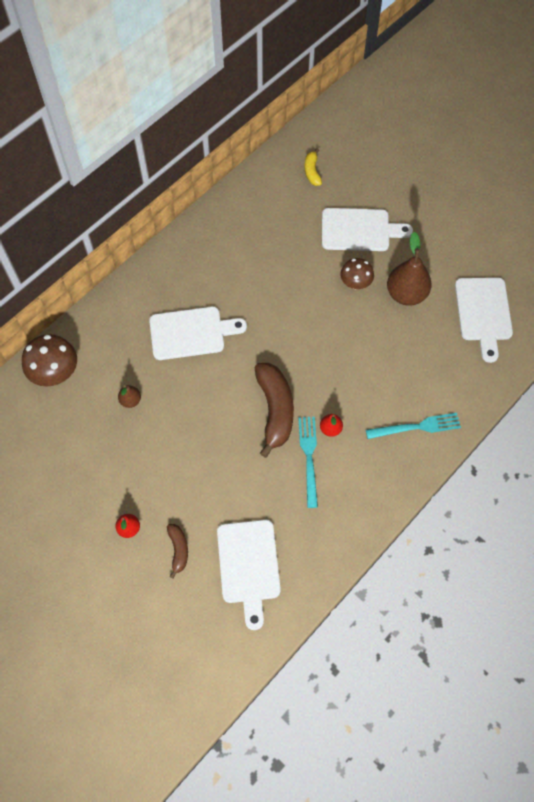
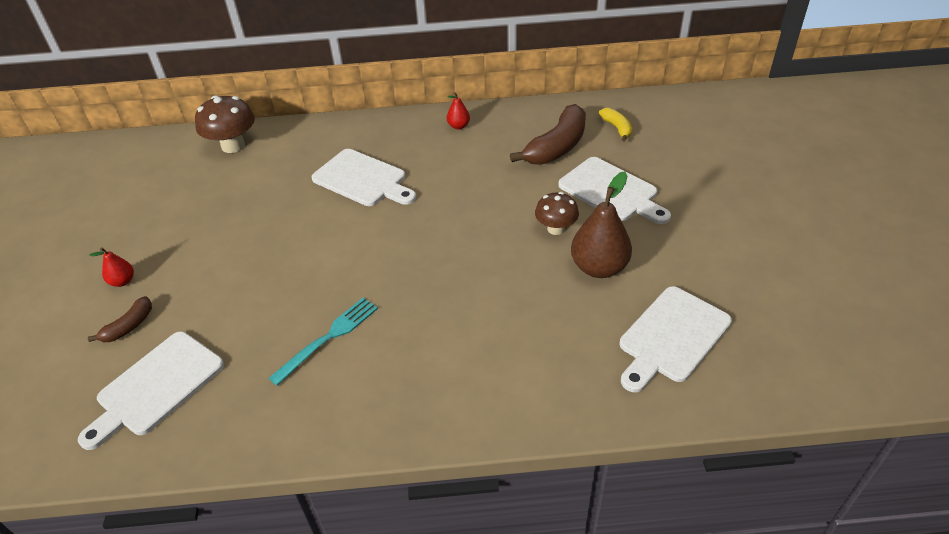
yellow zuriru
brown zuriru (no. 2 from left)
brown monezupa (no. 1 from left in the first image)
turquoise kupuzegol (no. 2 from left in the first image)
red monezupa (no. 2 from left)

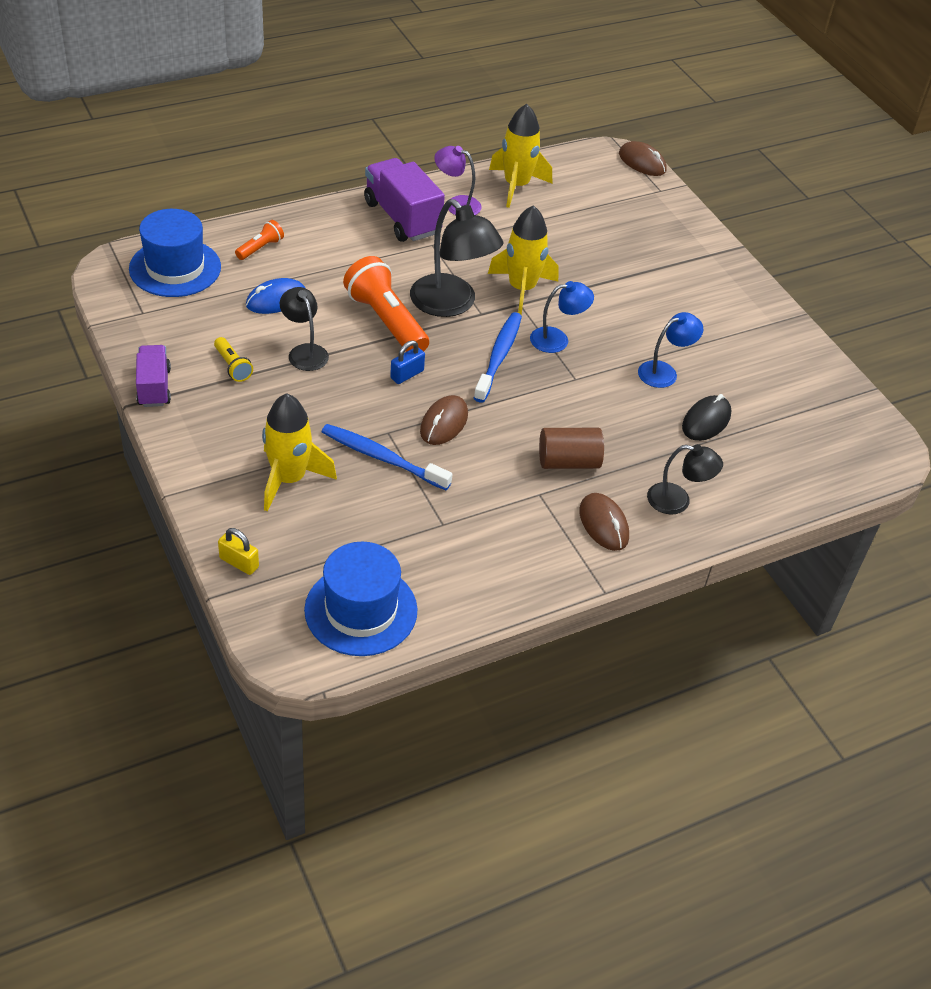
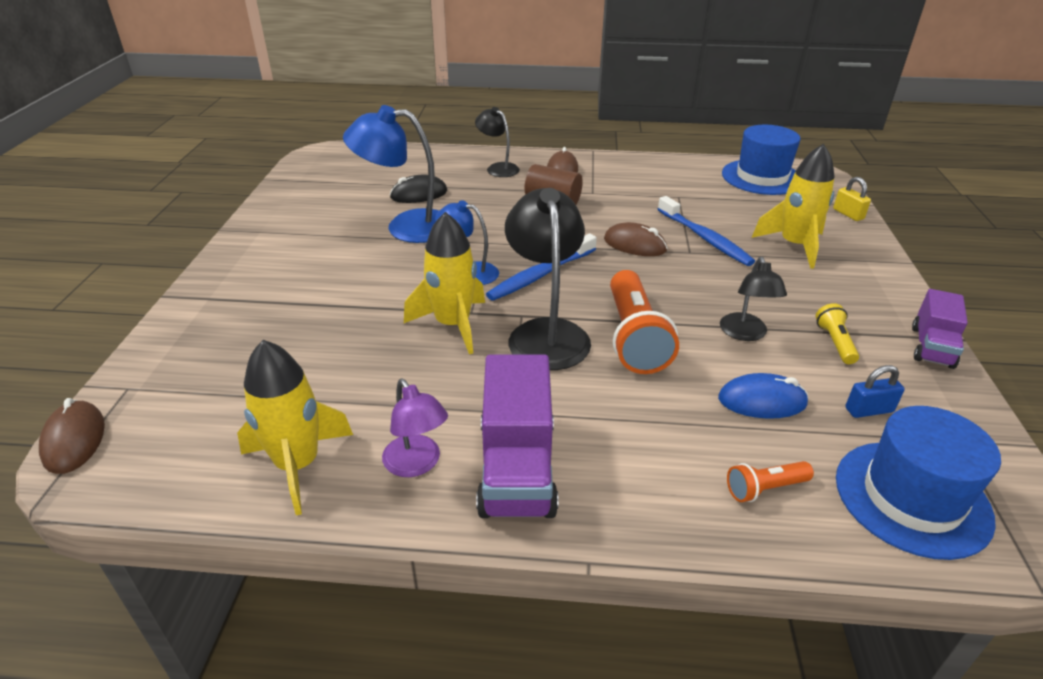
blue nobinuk (no. 1 from left)
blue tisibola
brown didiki (no. 3 from left)

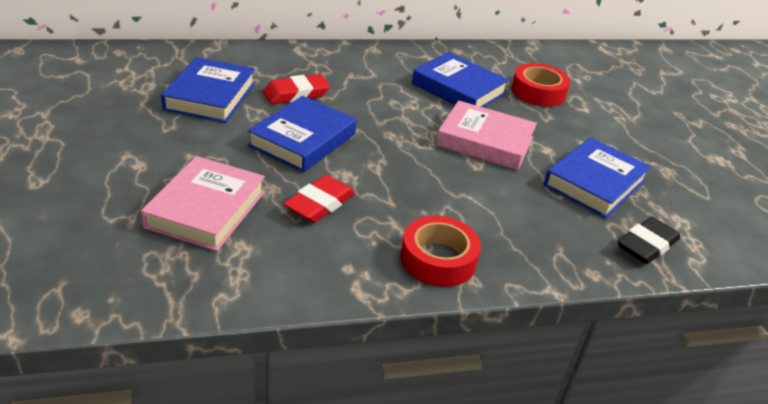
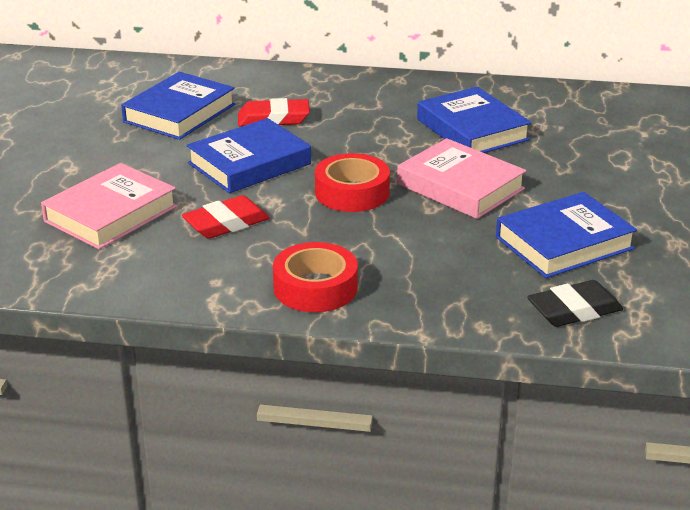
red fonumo (no. 2 from left)

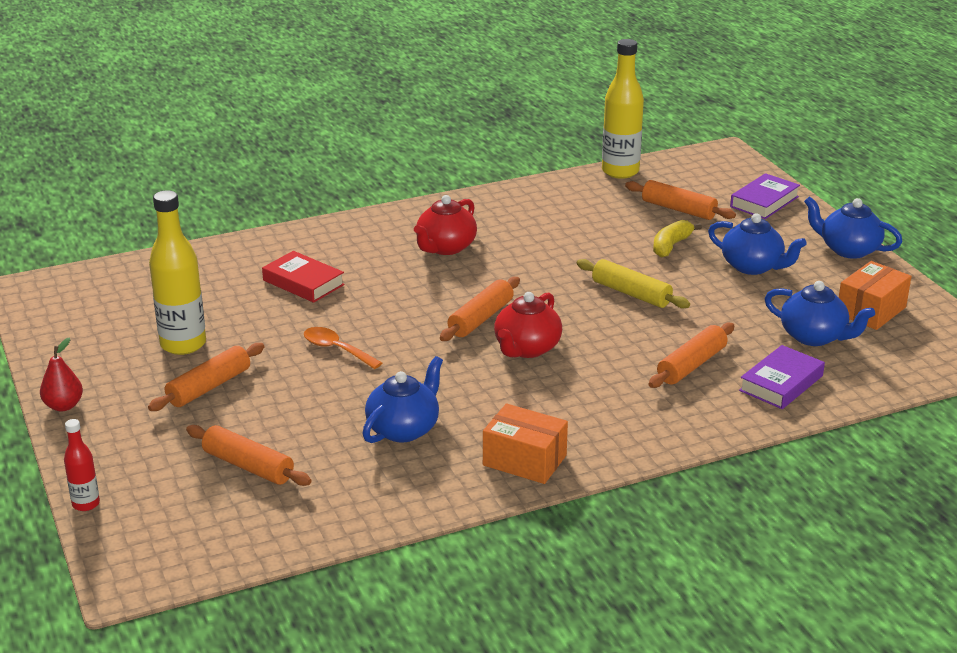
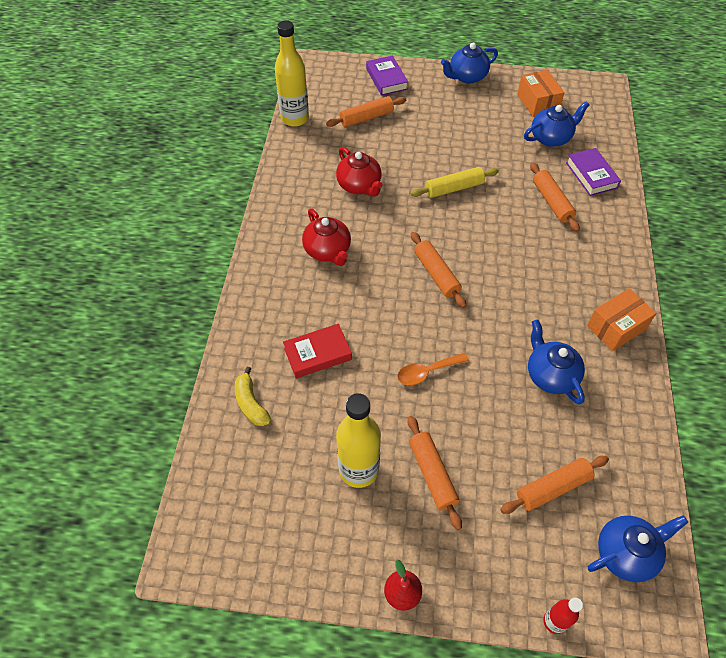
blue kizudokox (no. 4 from left)
yellow zuriru
red kizudokox (no. 2 from left)

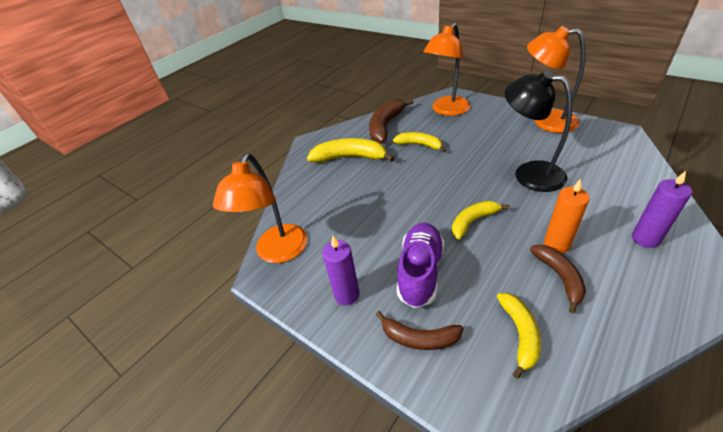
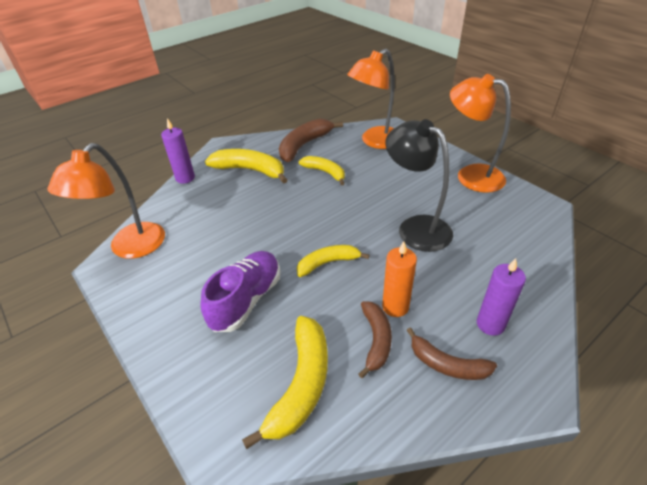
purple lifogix (no. 1 from left)
yellow zuriru (no. 2 from left)
brown zuriru (no. 3 from left)

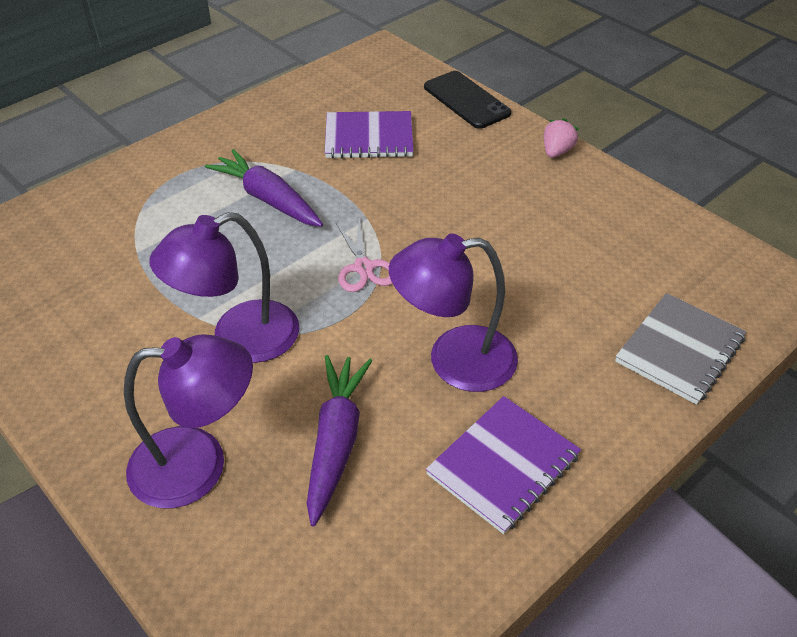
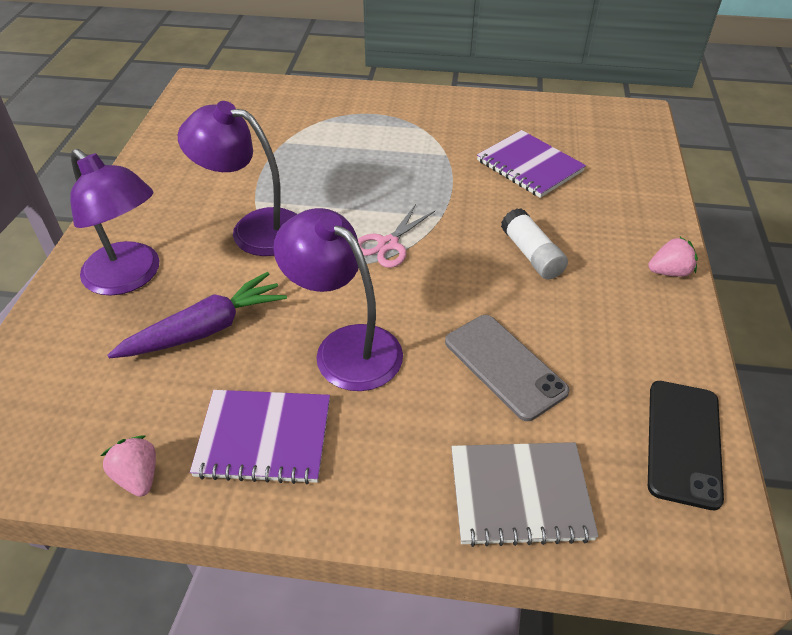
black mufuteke
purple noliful (no. 1 from left in the first image)
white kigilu
grey mufuteke
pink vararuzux (no. 1 from left)

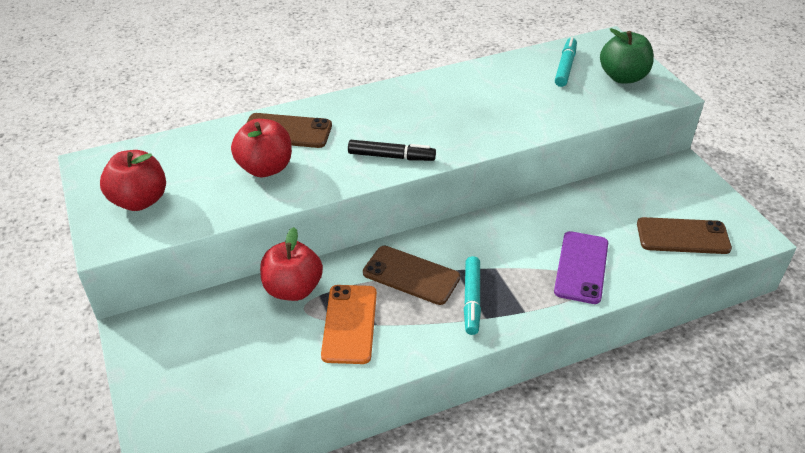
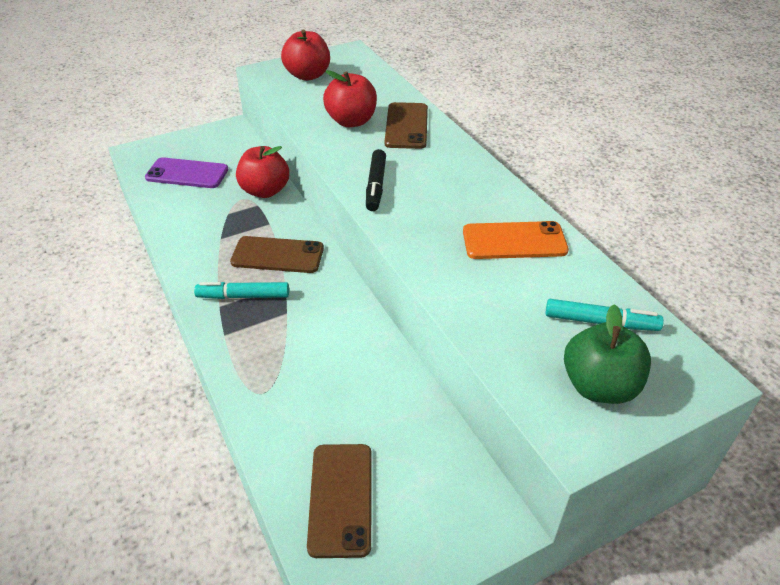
purple mufuteke
brown mufuteke (no. 1 from left)
orange mufuteke

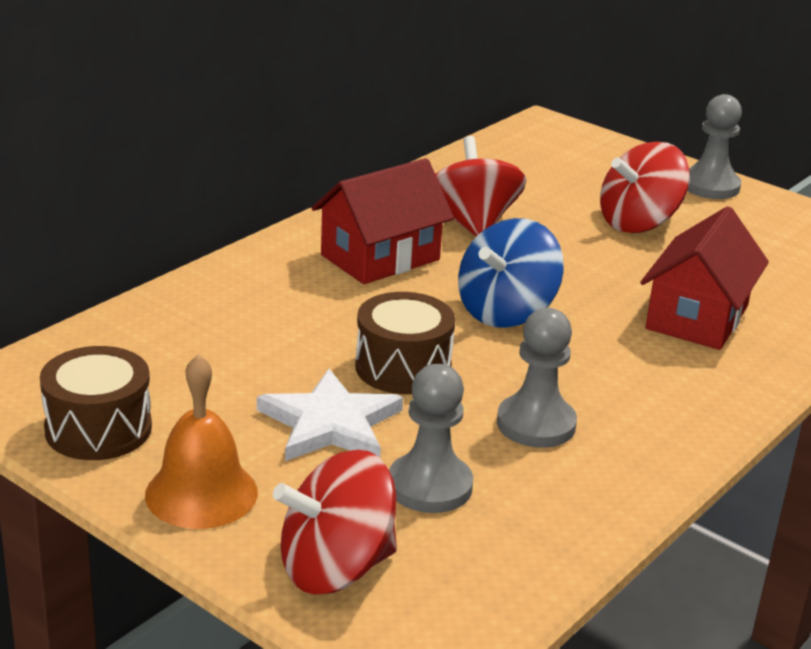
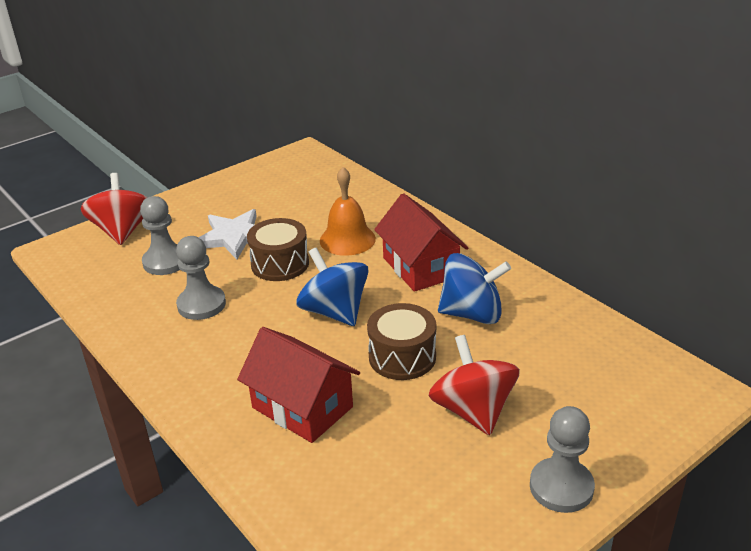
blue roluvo (no. 2 from left)
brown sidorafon (no. 2 from left)
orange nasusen

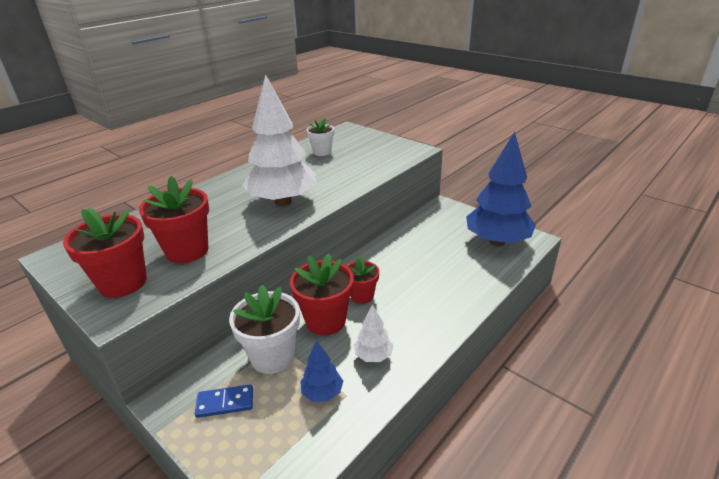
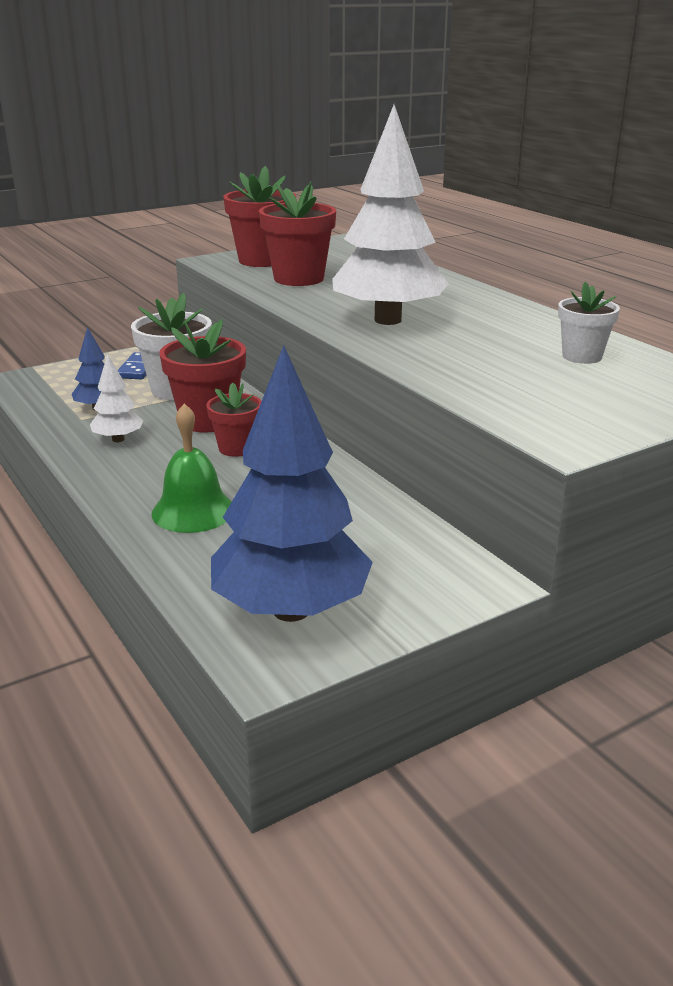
green nasusen

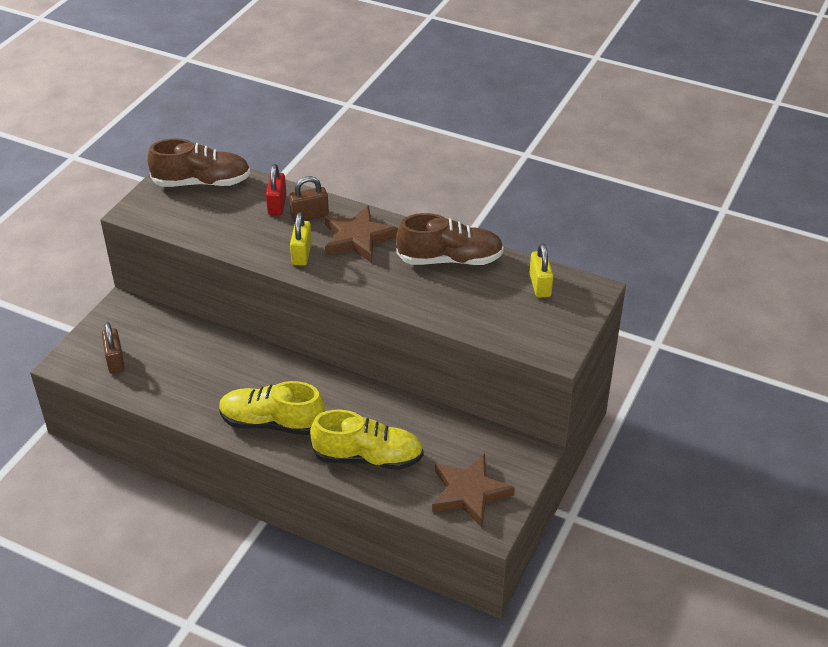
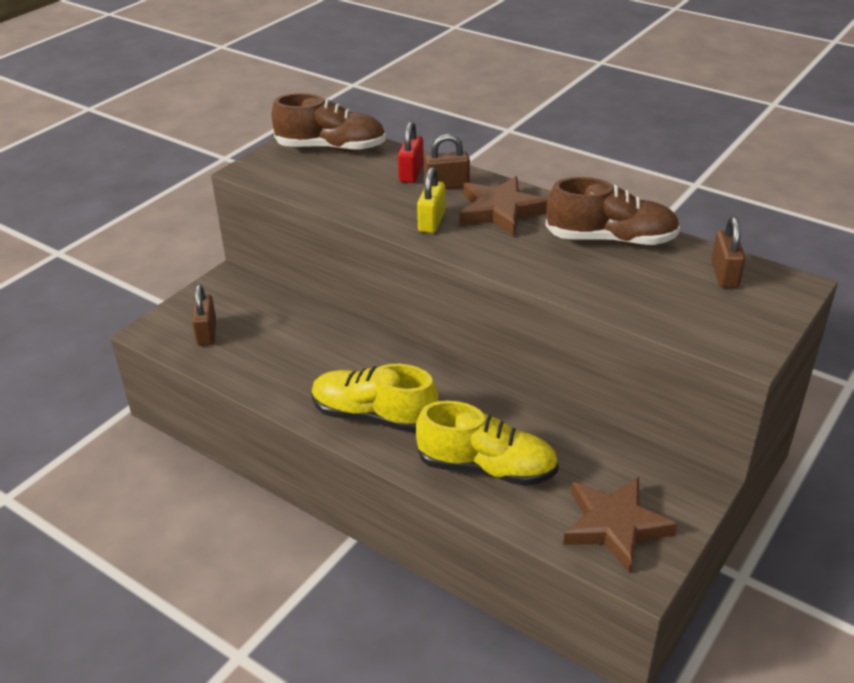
brown tisibola (no. 3 from left)

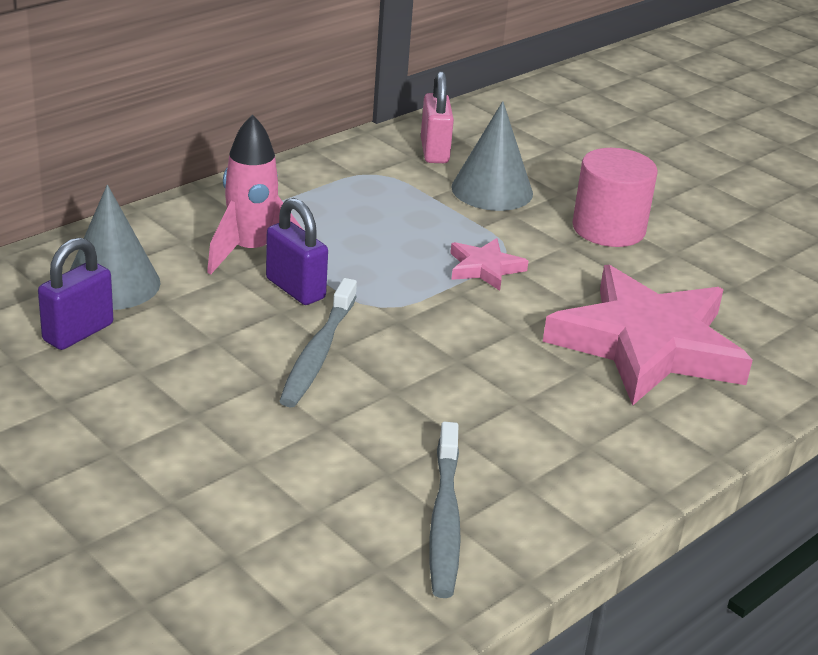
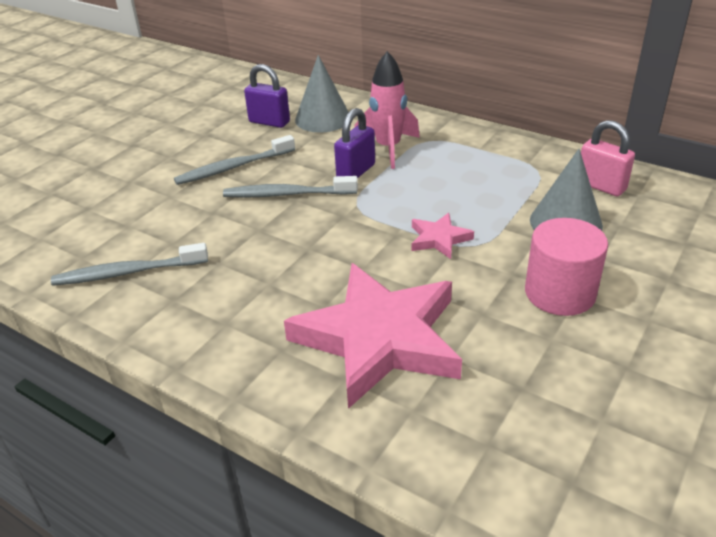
pink tisibola
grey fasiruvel (no. 2 from left)

